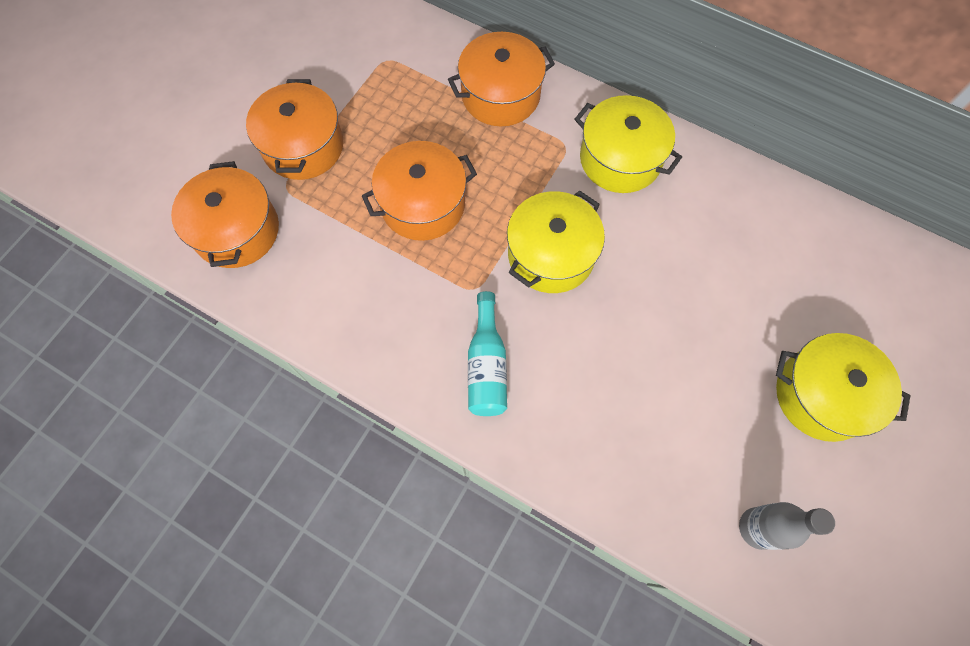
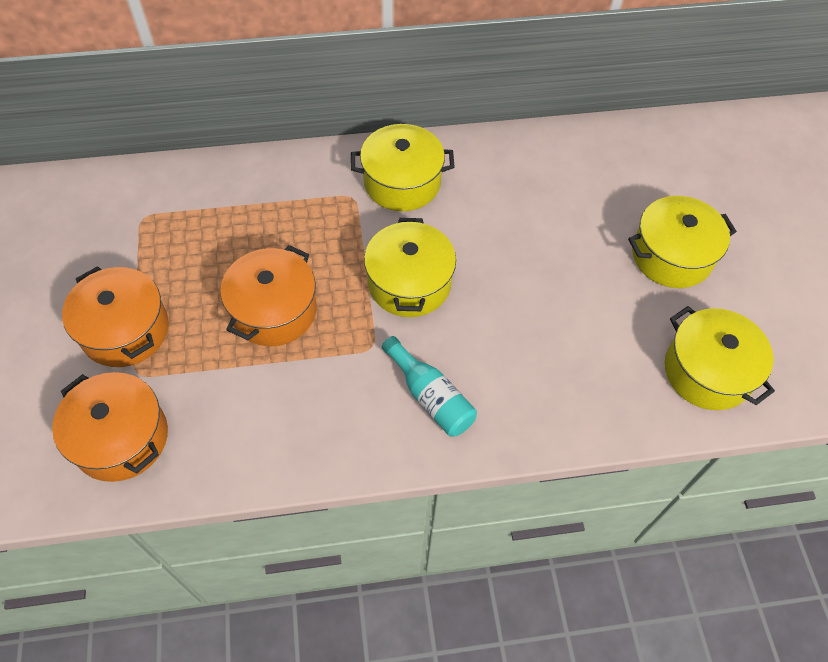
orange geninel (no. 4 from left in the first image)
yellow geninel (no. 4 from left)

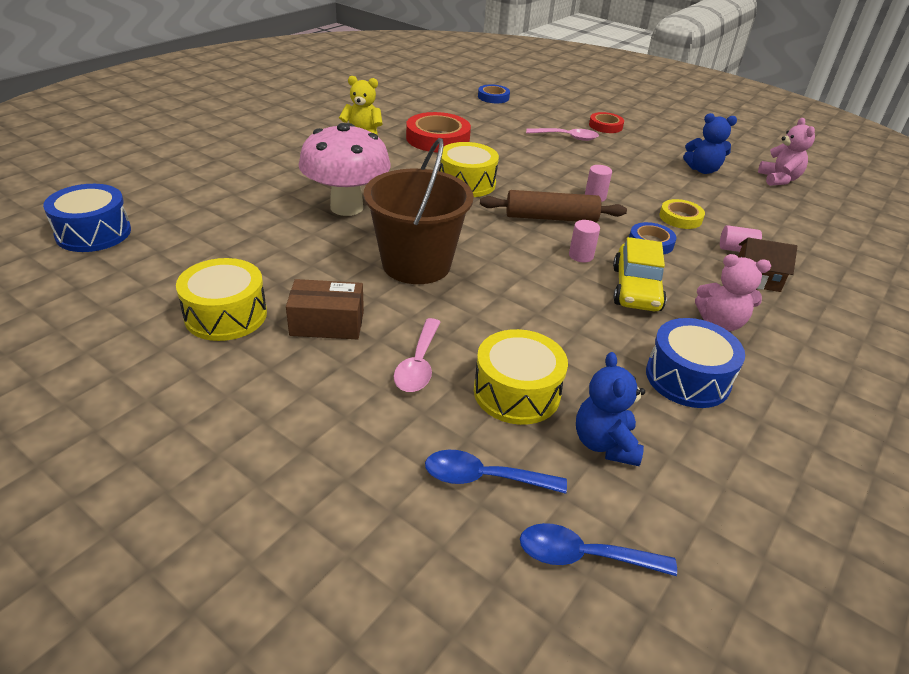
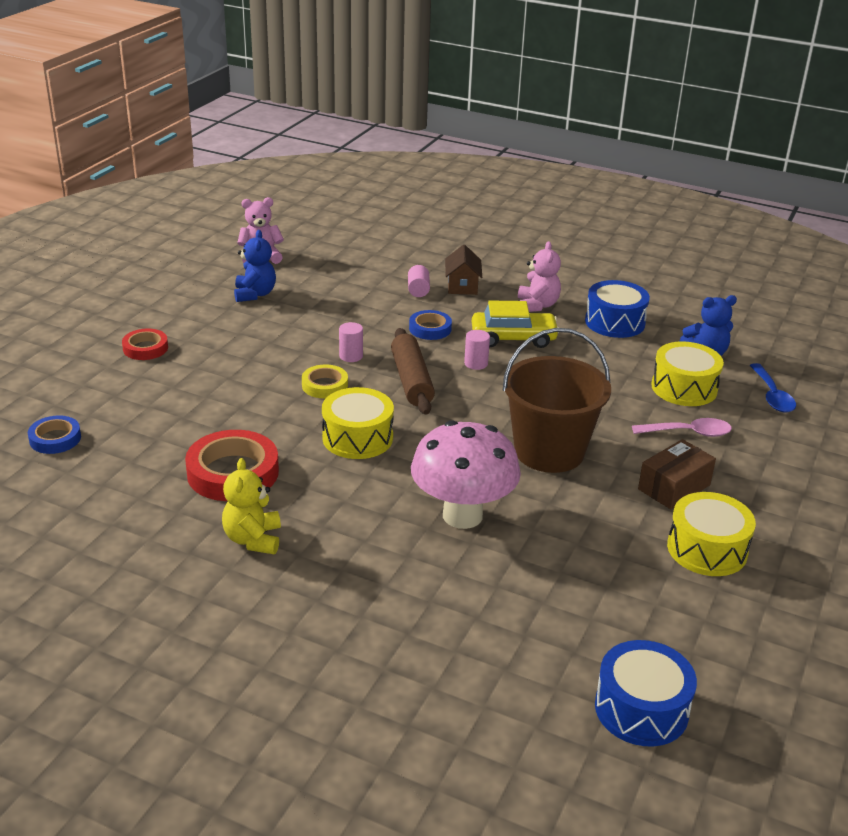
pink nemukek (no. 2 from left in the first image)
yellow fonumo
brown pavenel
blue nemukek (no. 2 from left in the first image)

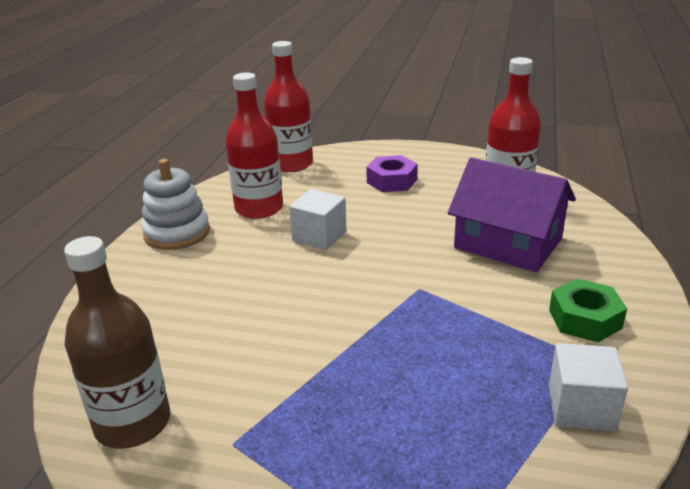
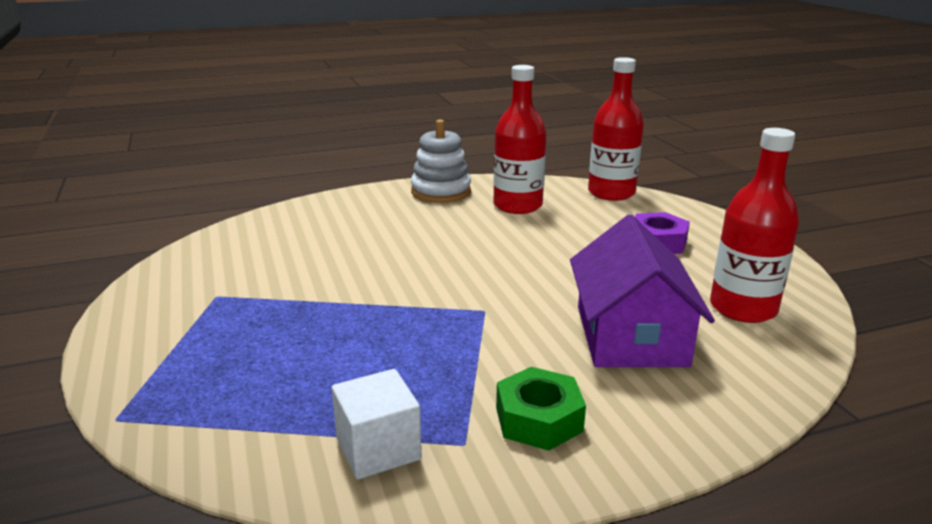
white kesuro (no. 1 from left in the first image)
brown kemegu

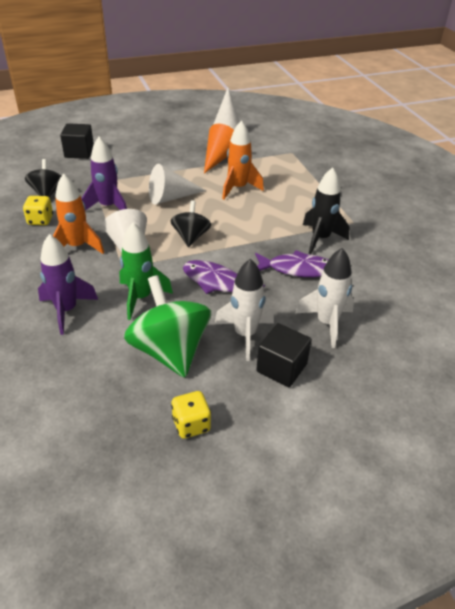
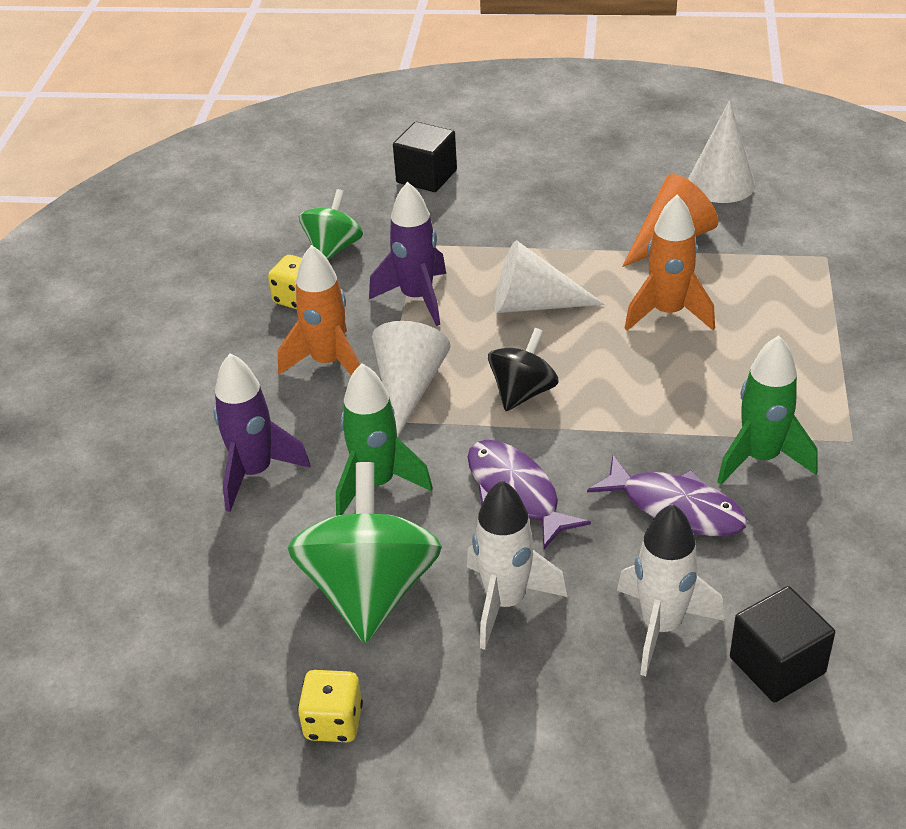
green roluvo (no. 1 from left)
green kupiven (no. 2 from left)
black kesuro (no. 2 from left)

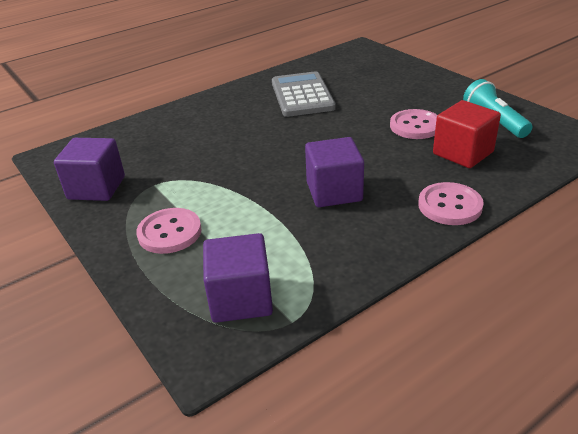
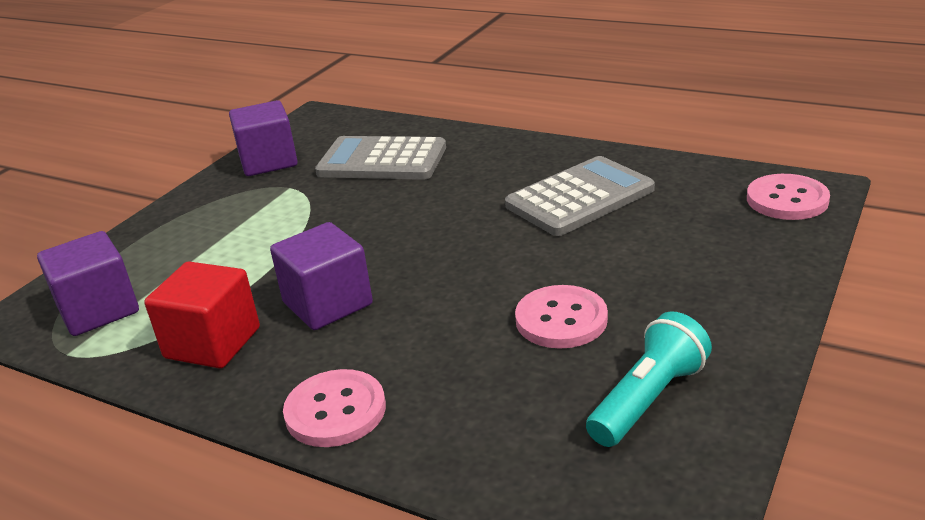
red kesuro
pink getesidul (no. 3 from left)
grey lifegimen (no. 1 from left)

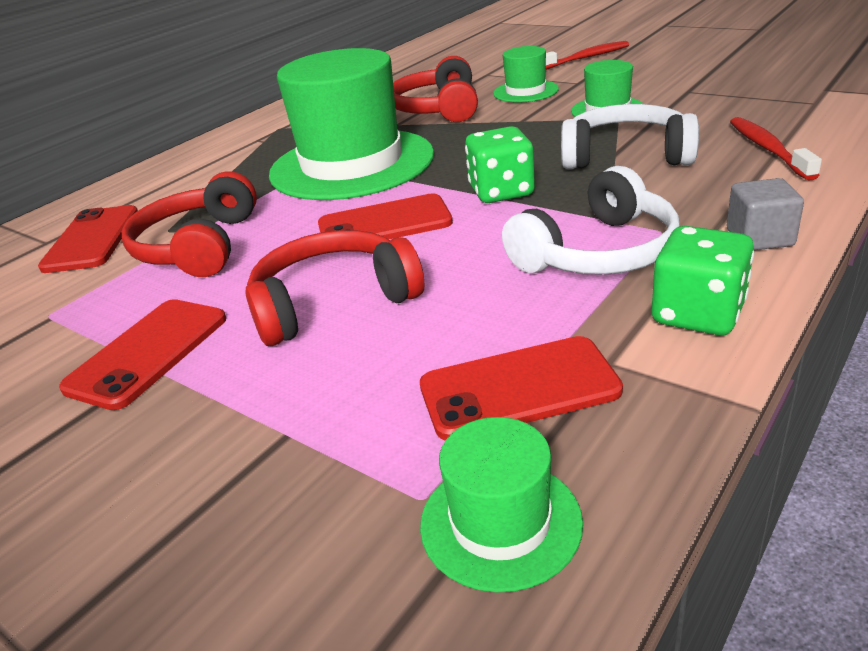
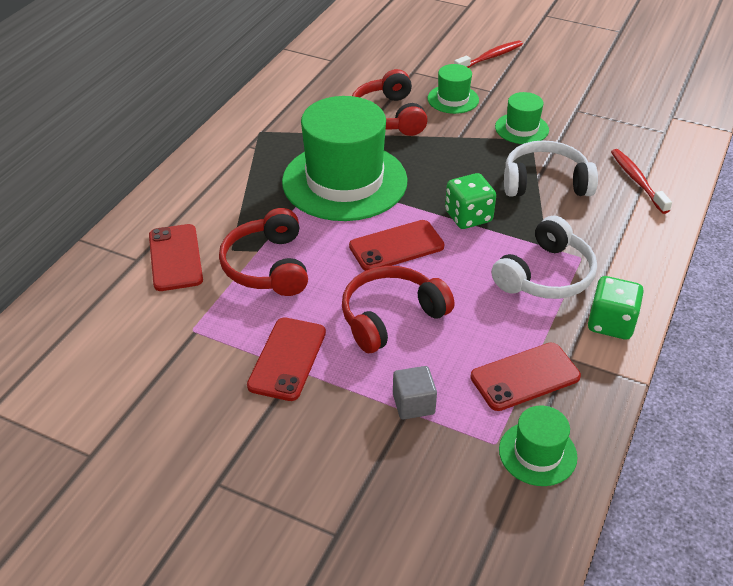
grey kesuro

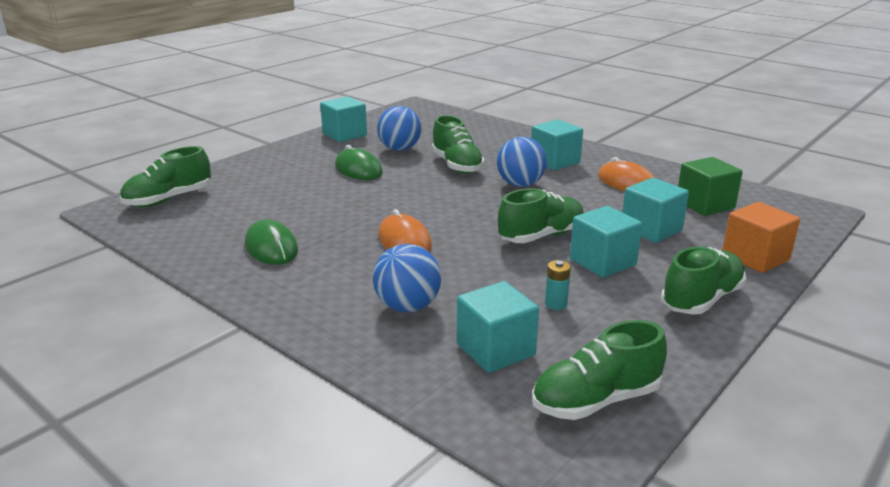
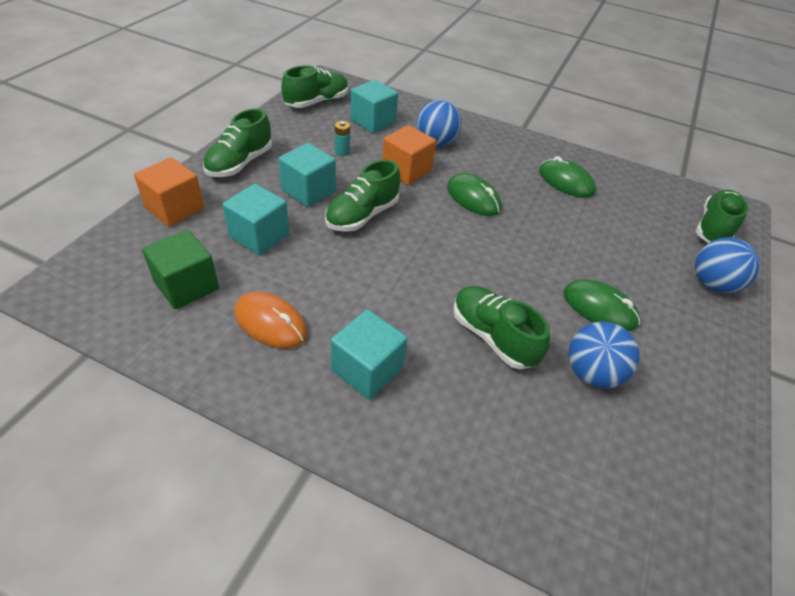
turquoise kesuro (no. 1 from left in the first image)
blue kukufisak (no. 3 from left)
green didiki (no. 1 from left)
orange kesuro (no. 2 from left)

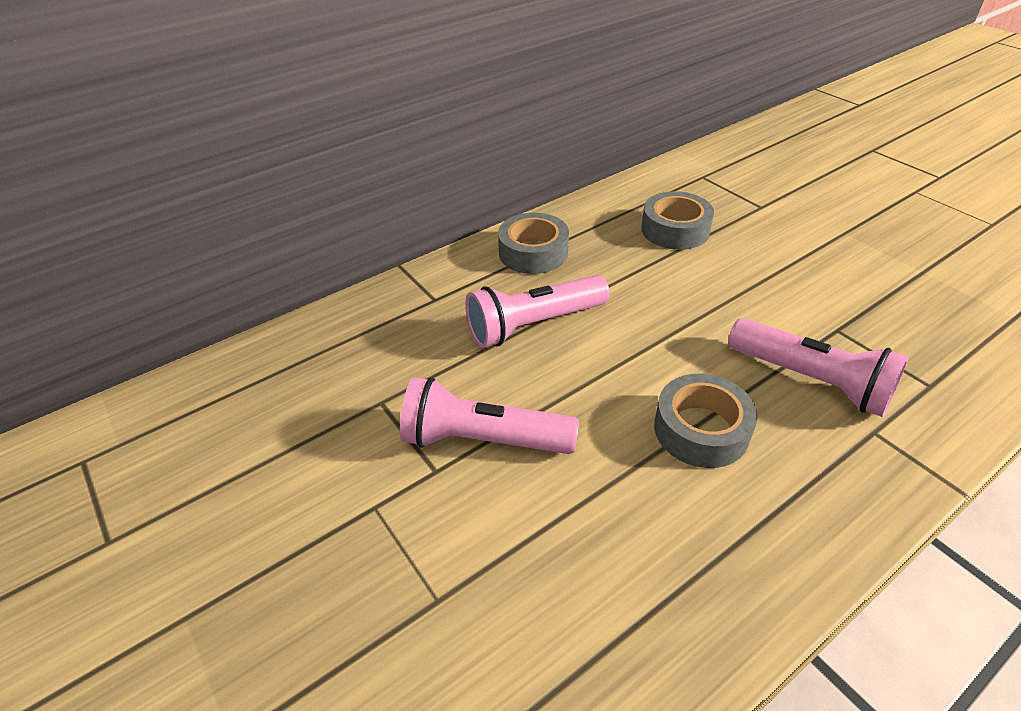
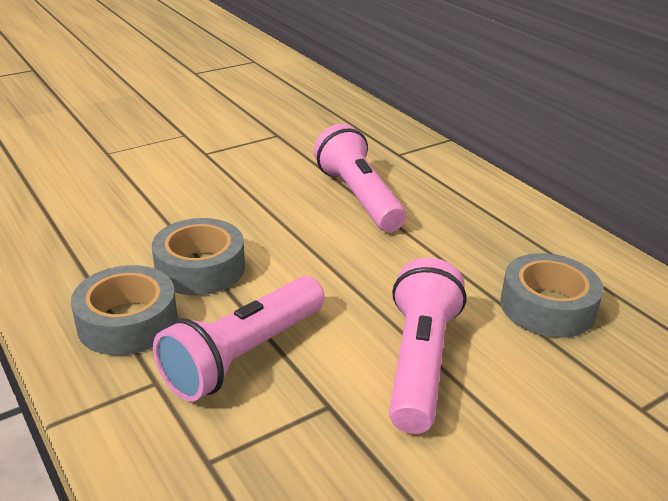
grey fonumo (no. 1 from left)
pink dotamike (no. 3 from left)

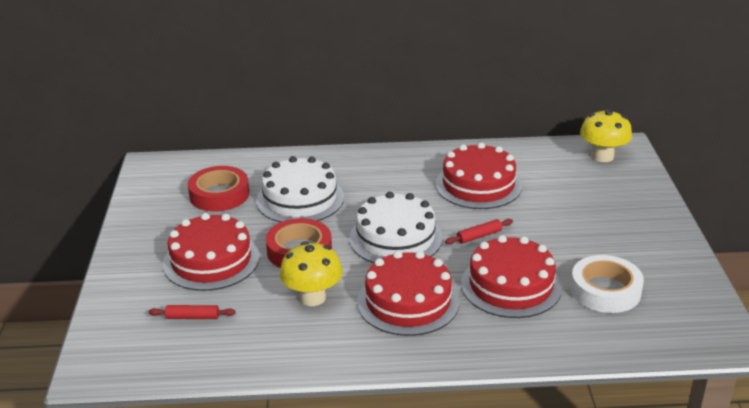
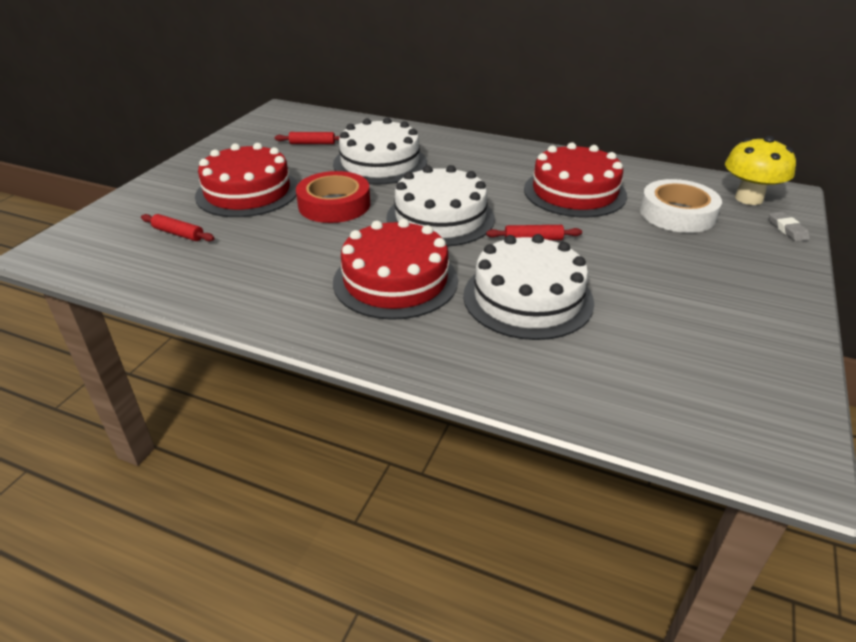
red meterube (no. 2 from left)
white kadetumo (no. 3 from left)
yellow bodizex (no. 1 from left in the first image)
white fonumo
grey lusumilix

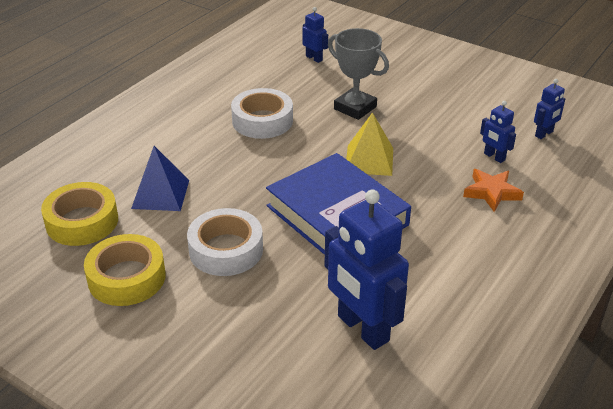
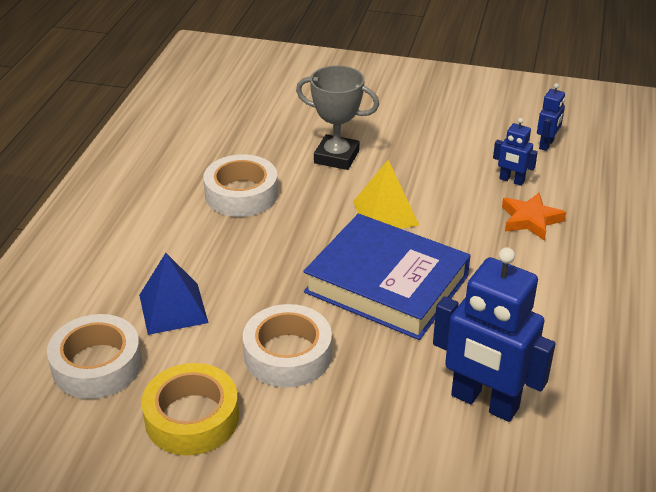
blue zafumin (no. 1 from left in the first image)
white fonumo (no. 1 from left)

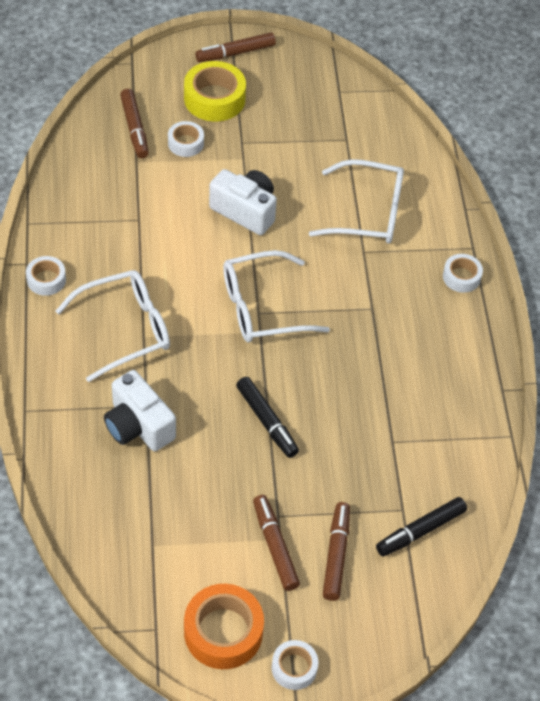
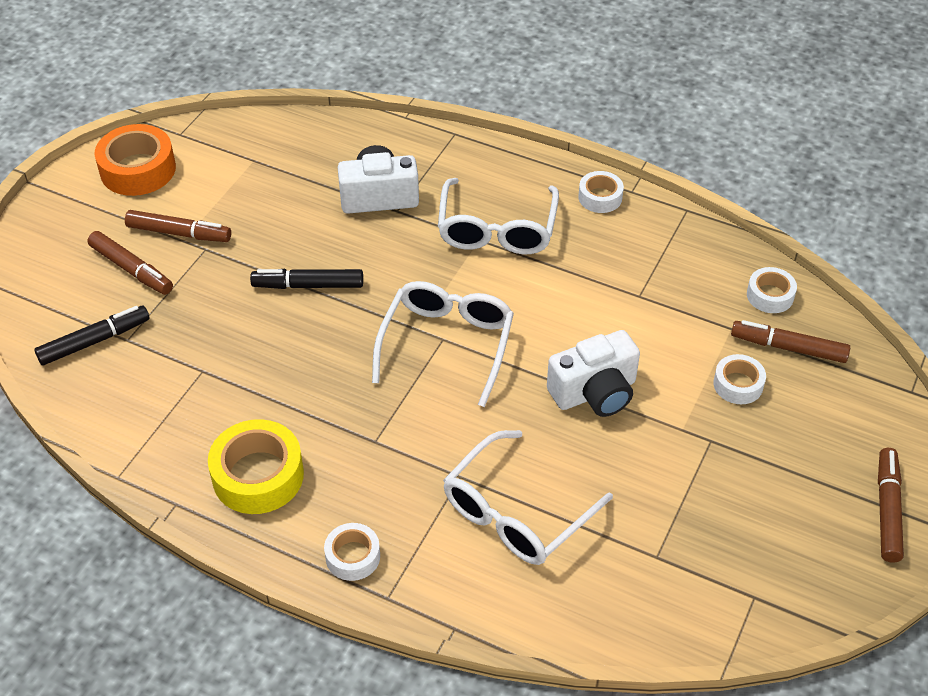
yellow fonumo
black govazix (no. 1 from left)
white fonumo (no. 4 from left)

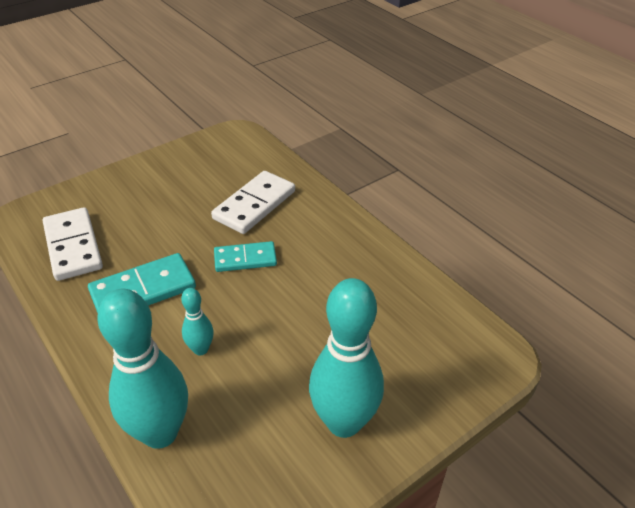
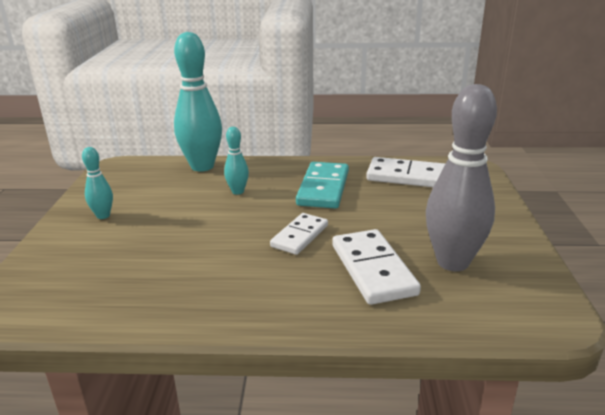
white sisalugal (no. 1 from left)
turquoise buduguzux (no. 1 from left)
grey buduguzux

